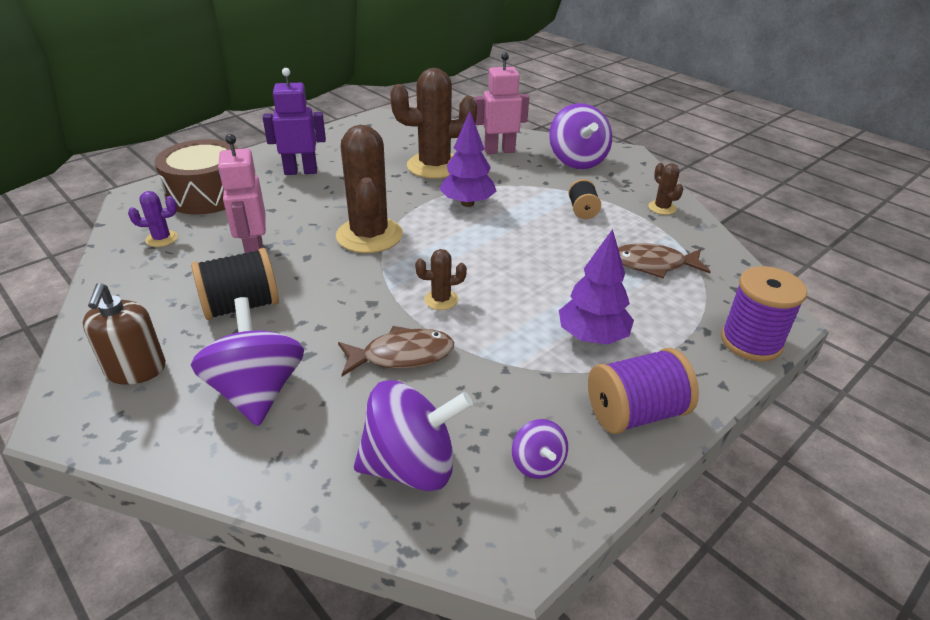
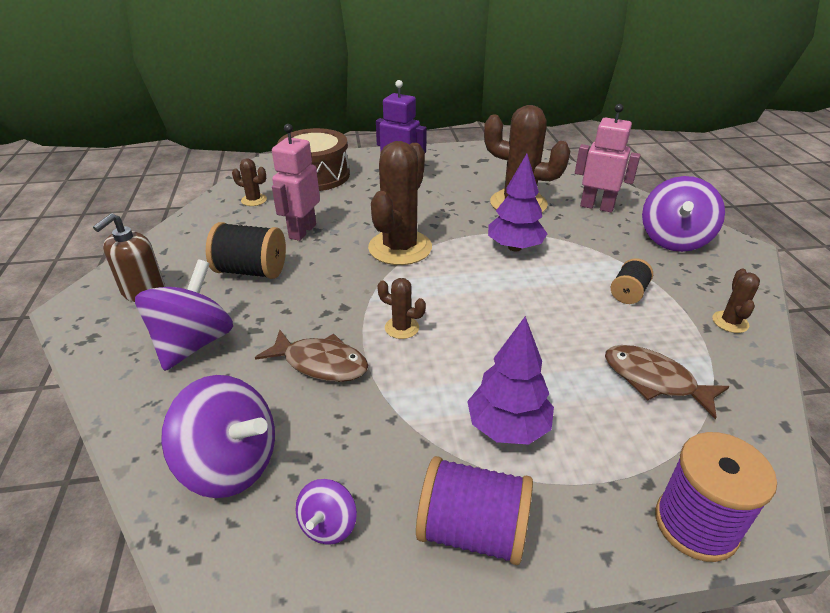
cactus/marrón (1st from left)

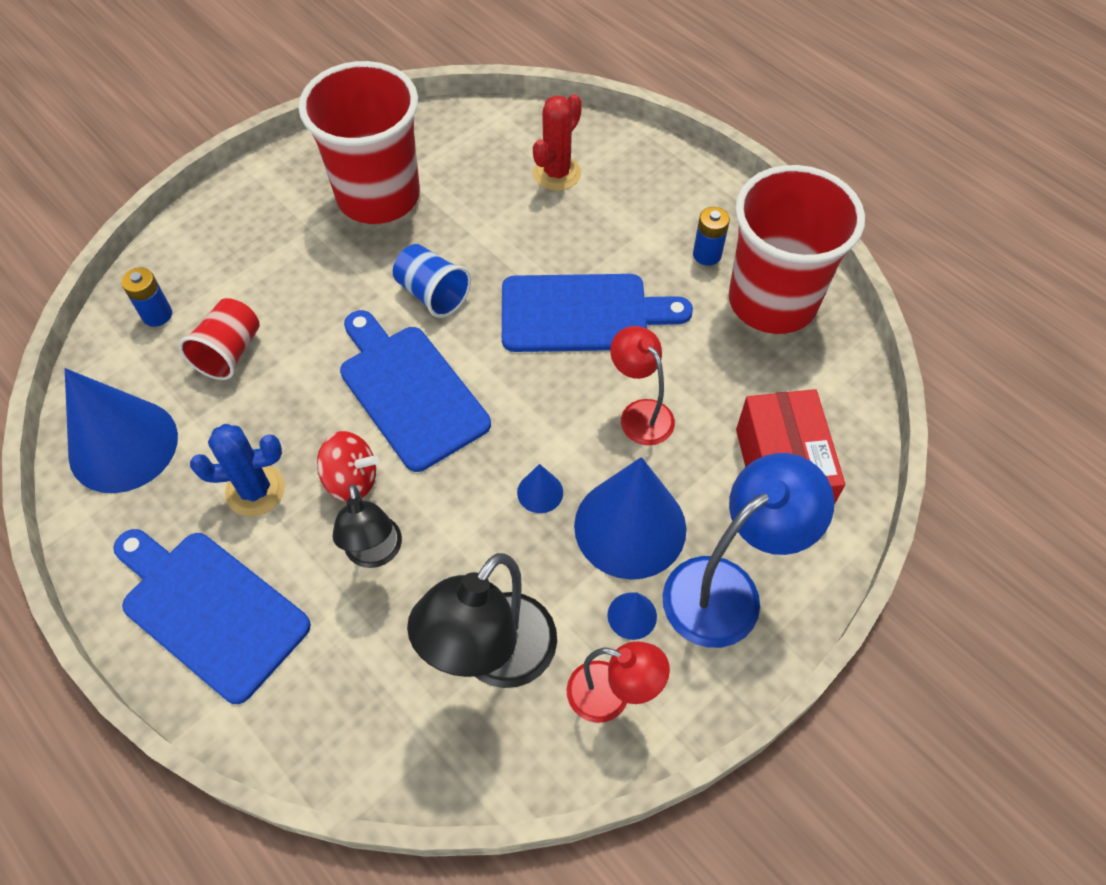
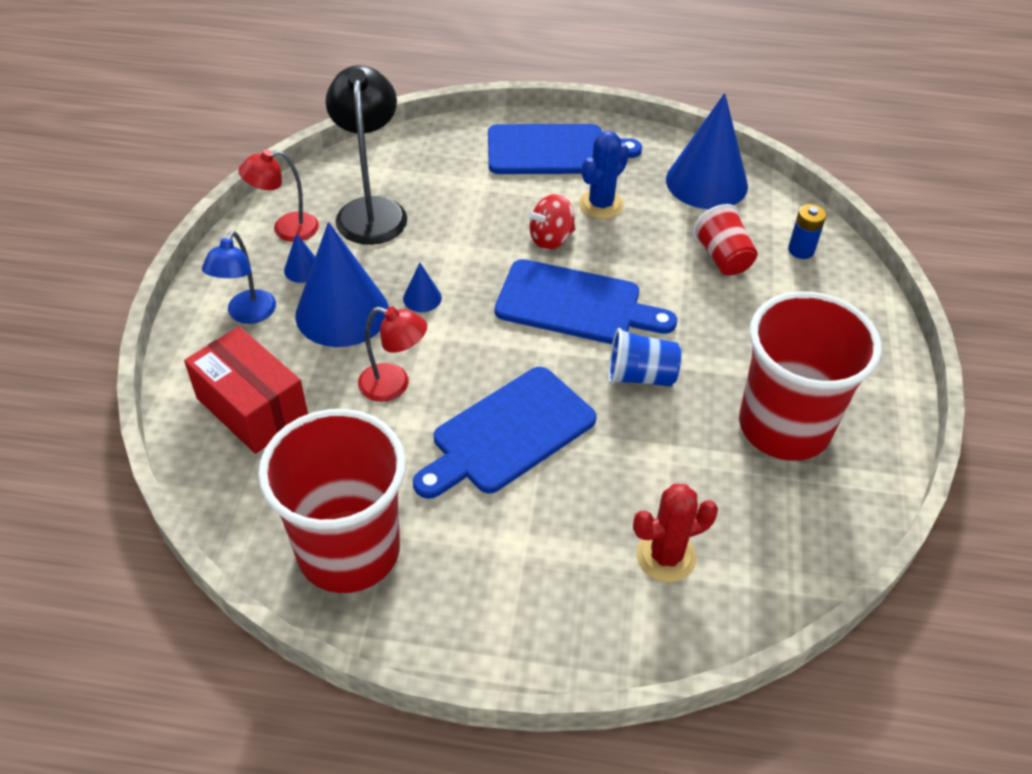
cactus/rojo
pila/azul (2nd from left in the first image)
lámpara/azul
lámpara/negro (1st from left in the first image)

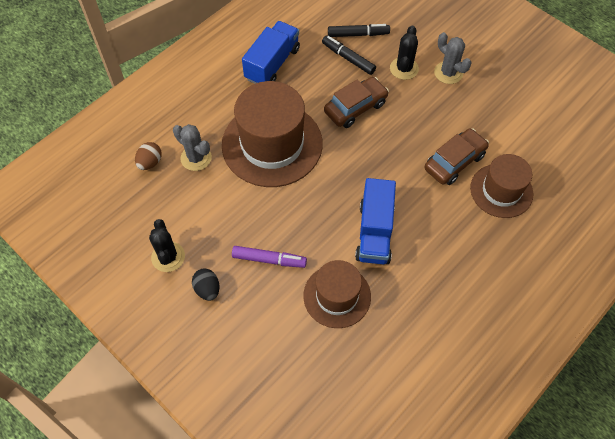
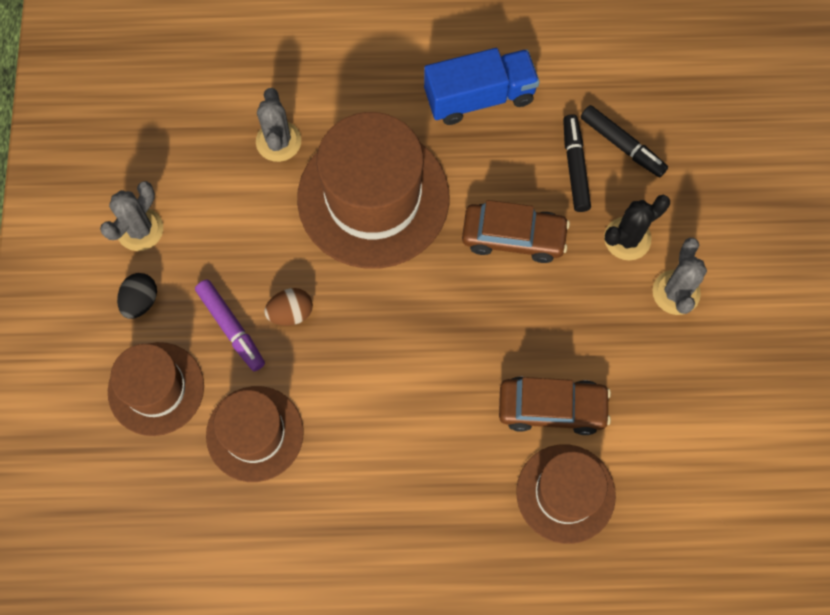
huevo/marrón
camión/azul (2nd from left in the first image)
cactus/gris (1st from left)
sombrero/marrón (1st from left)

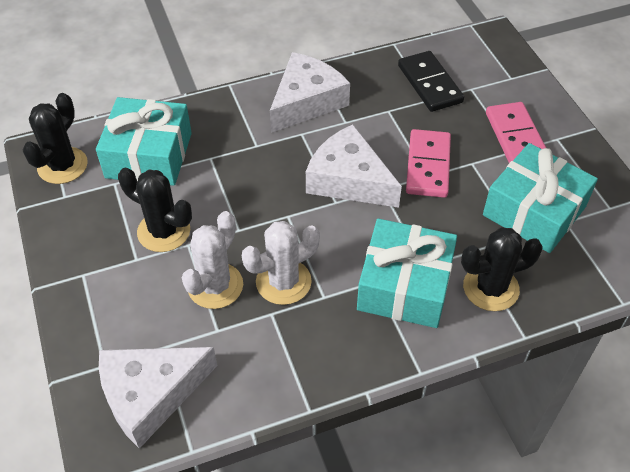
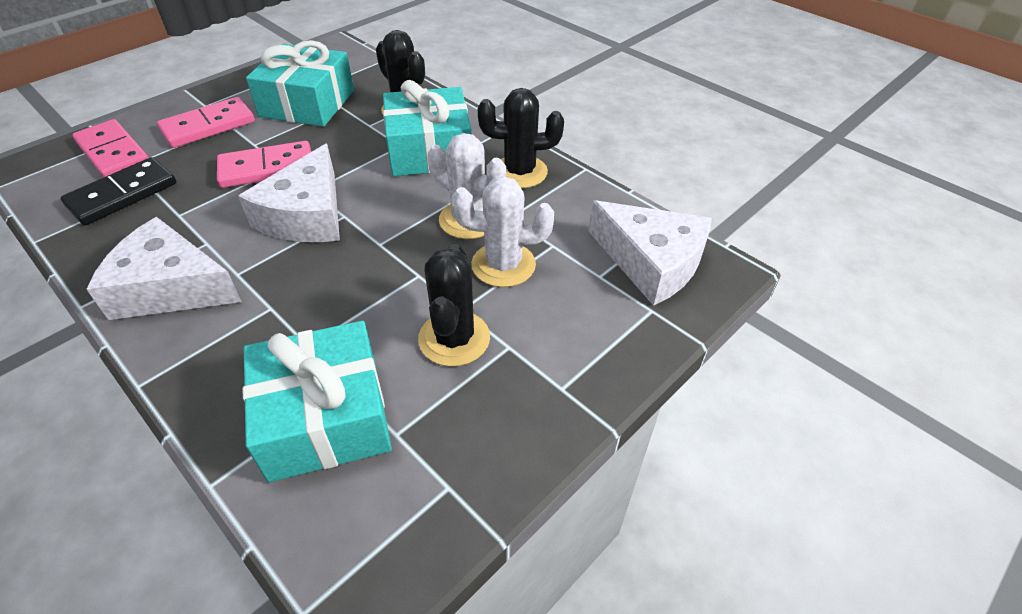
cactus/negro (3rd from left)
ficha de dominó/rosa (1st from left)

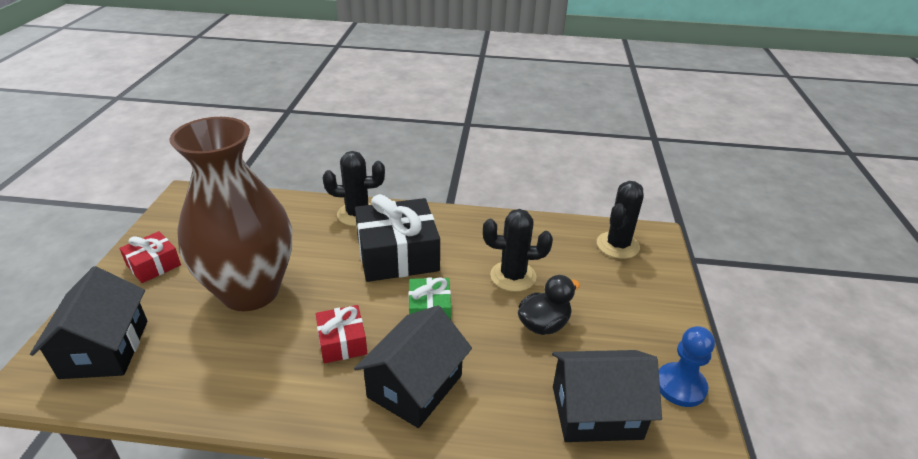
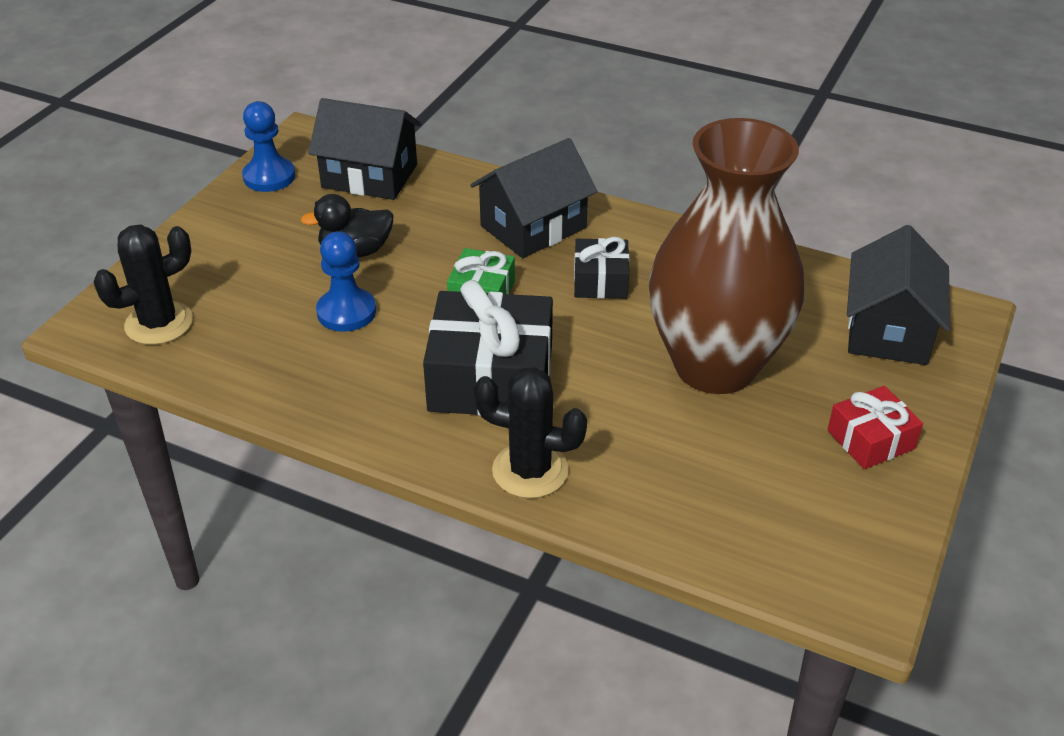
peón/azul (2nd from left)
regalo/negro (2nd from left)

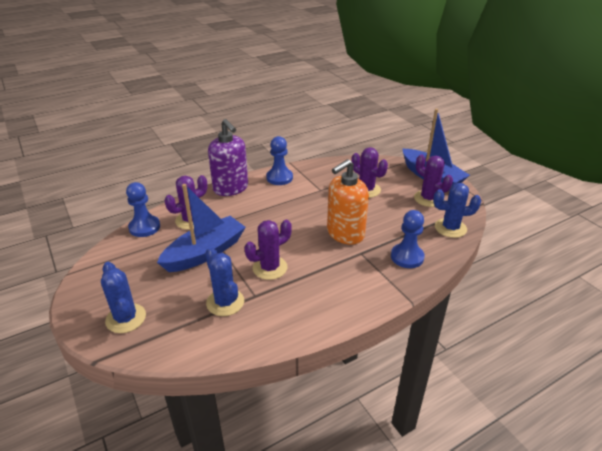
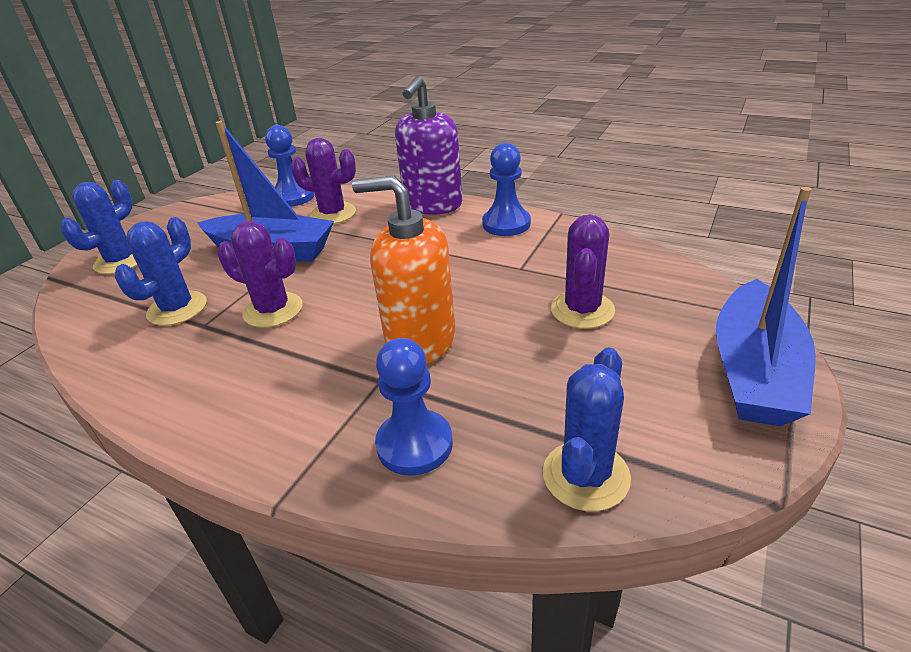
cactus/morado (4th from left in the first image)
cactus/azul (3rd from left)

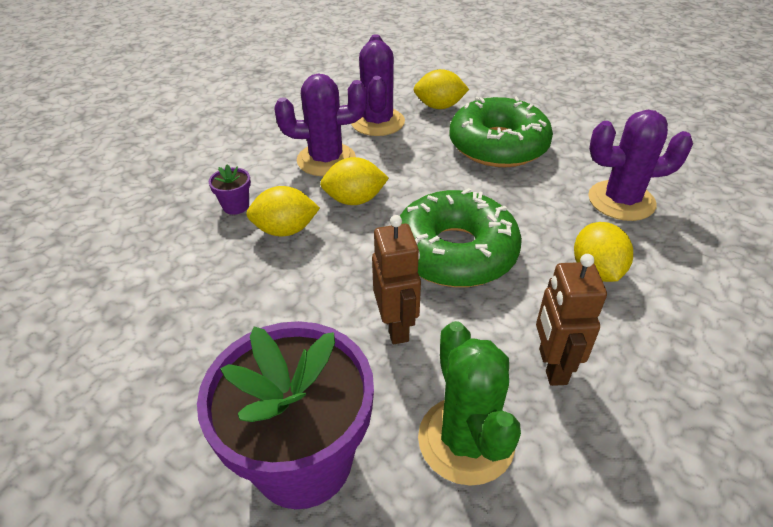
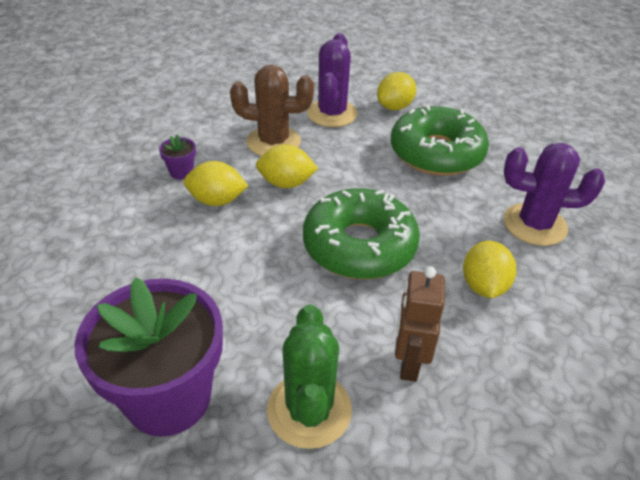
limón/amarillo (3rd from left)
cactus/marrón
robot/marrón (1st from left in the first image)

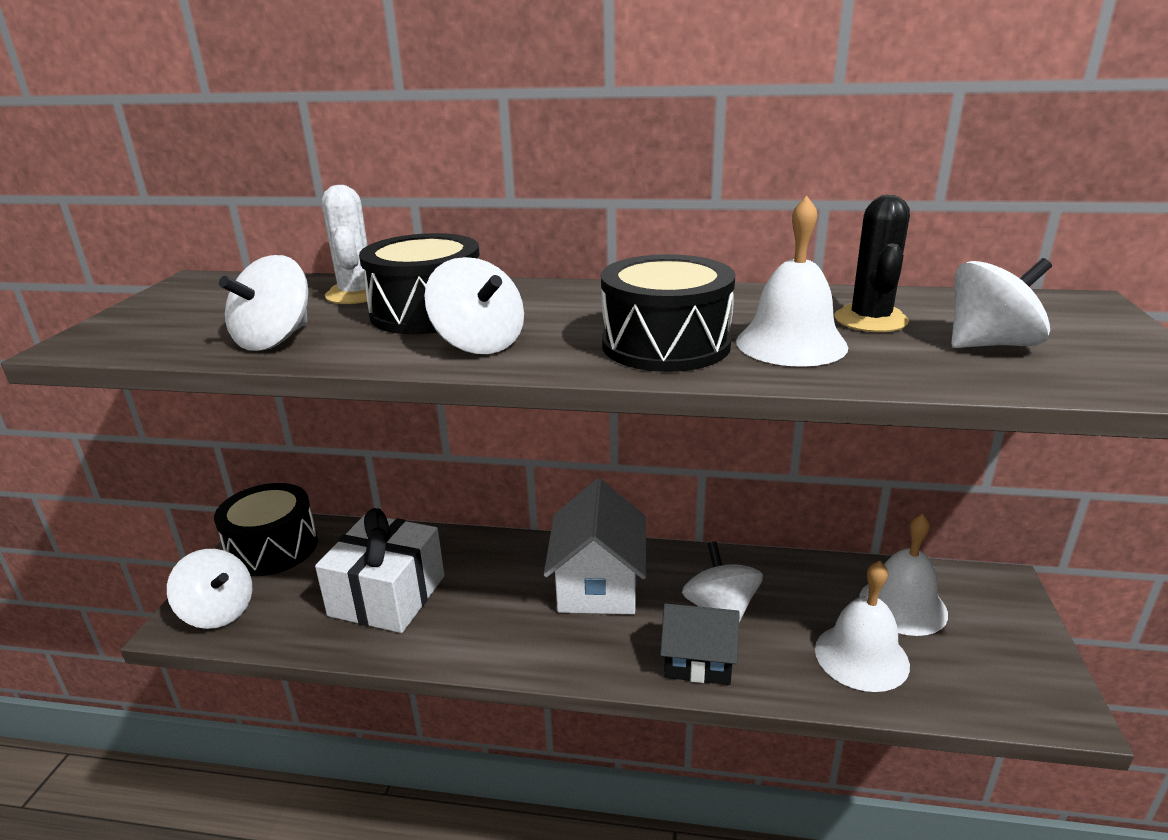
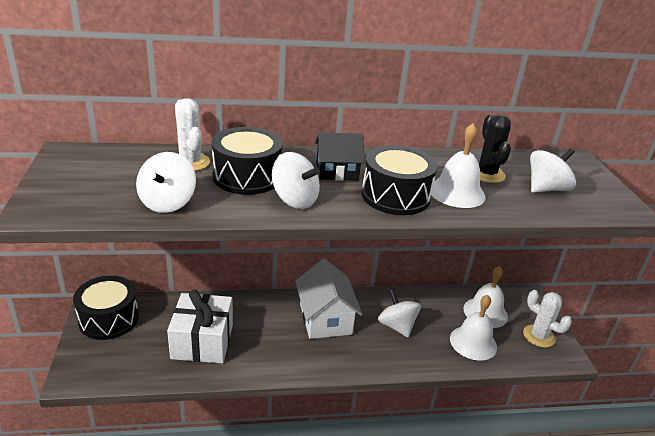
peonza/blanco (1st from left in the first image)
casa/negro
cactus/blanco (2nd from left)

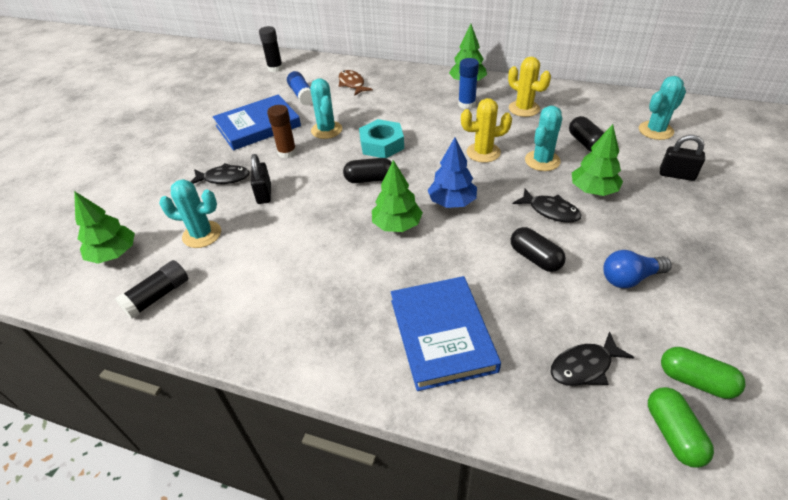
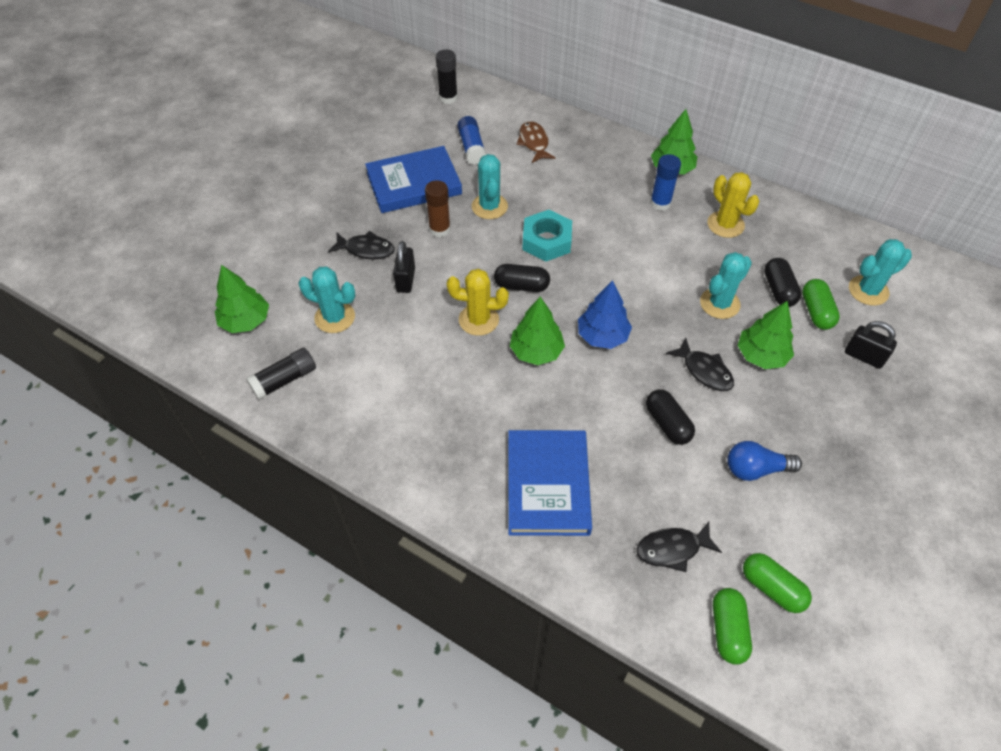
cactus/amarillo (1st from left)
cápsula/verde (3rd from left)

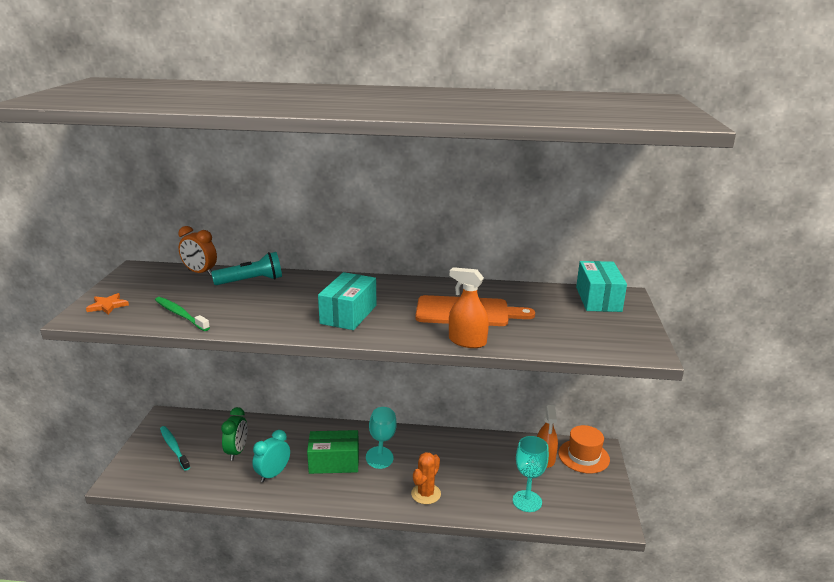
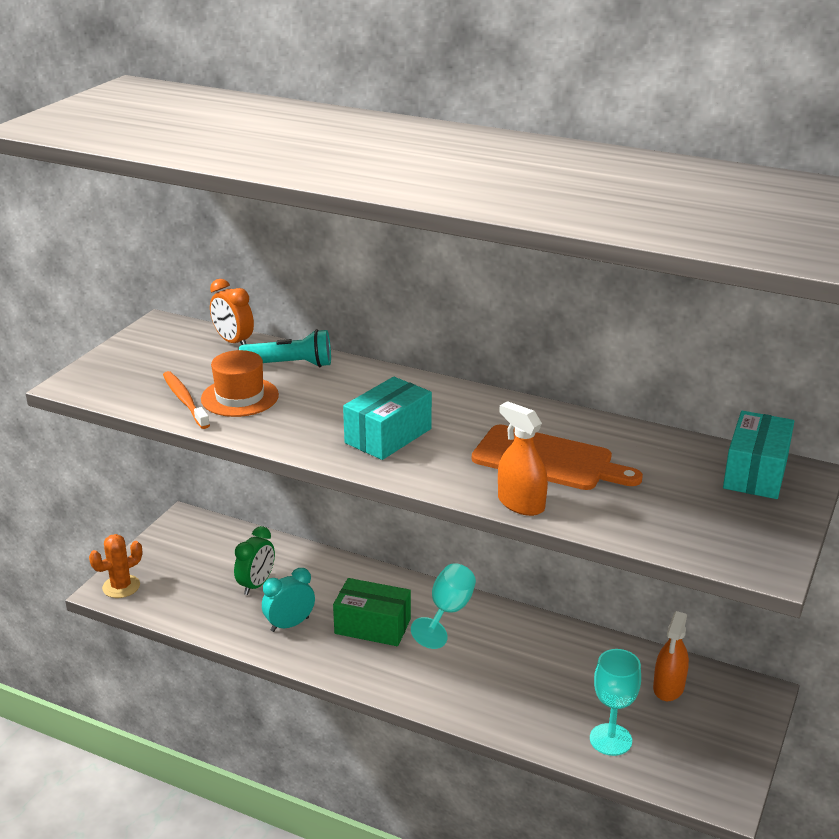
estrella/naranja
cepillo de dientes/naranja
sombrero/naranja
cepillo de dientes/turquesa
cactus/naranja

